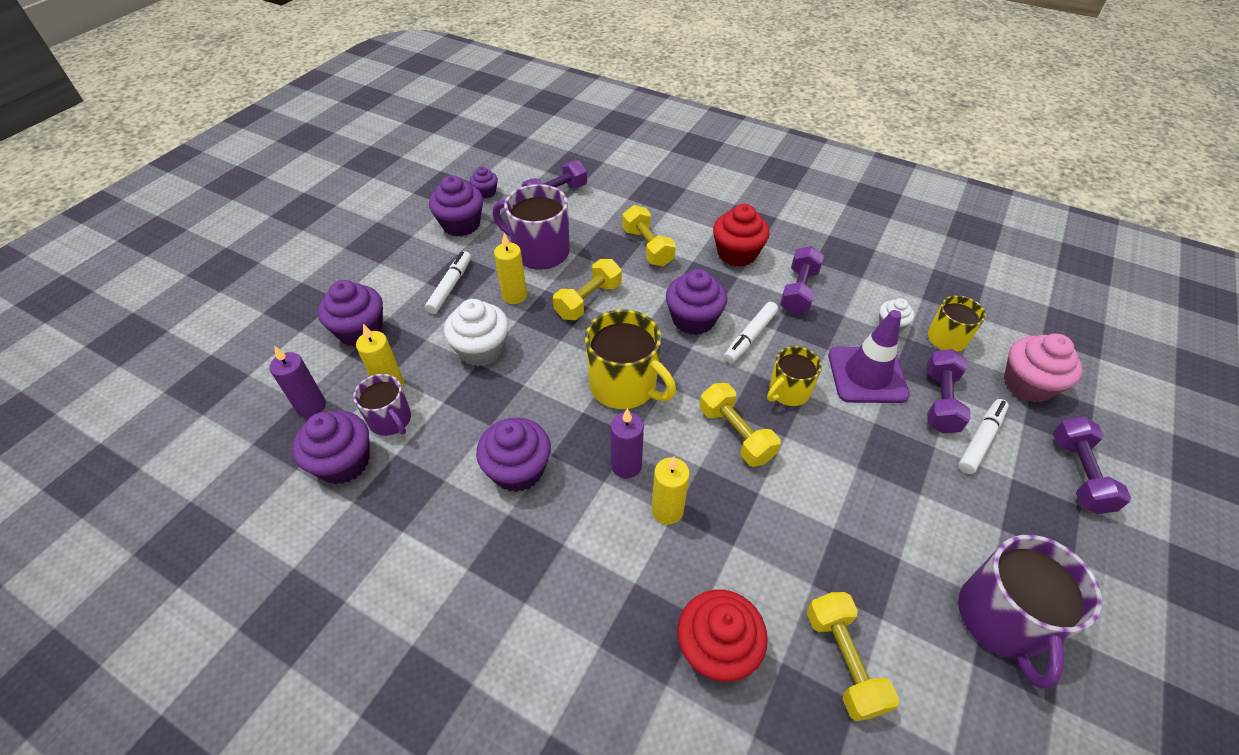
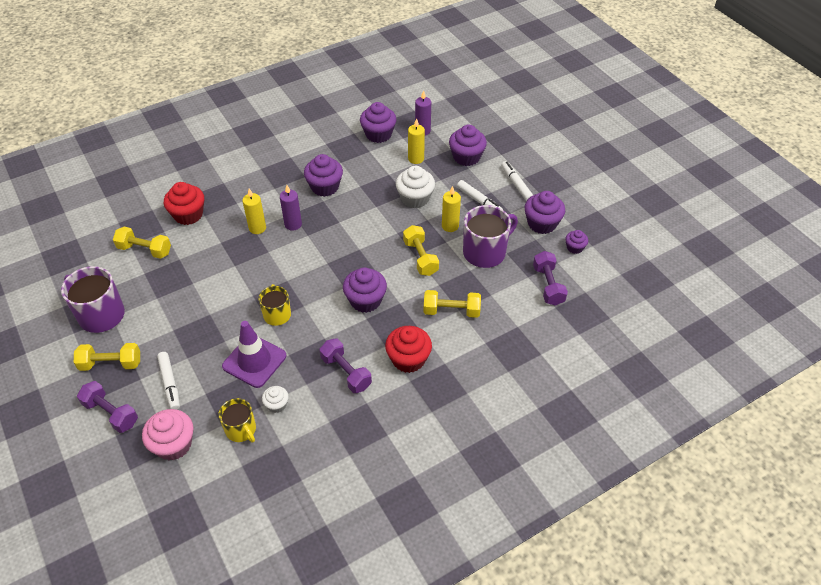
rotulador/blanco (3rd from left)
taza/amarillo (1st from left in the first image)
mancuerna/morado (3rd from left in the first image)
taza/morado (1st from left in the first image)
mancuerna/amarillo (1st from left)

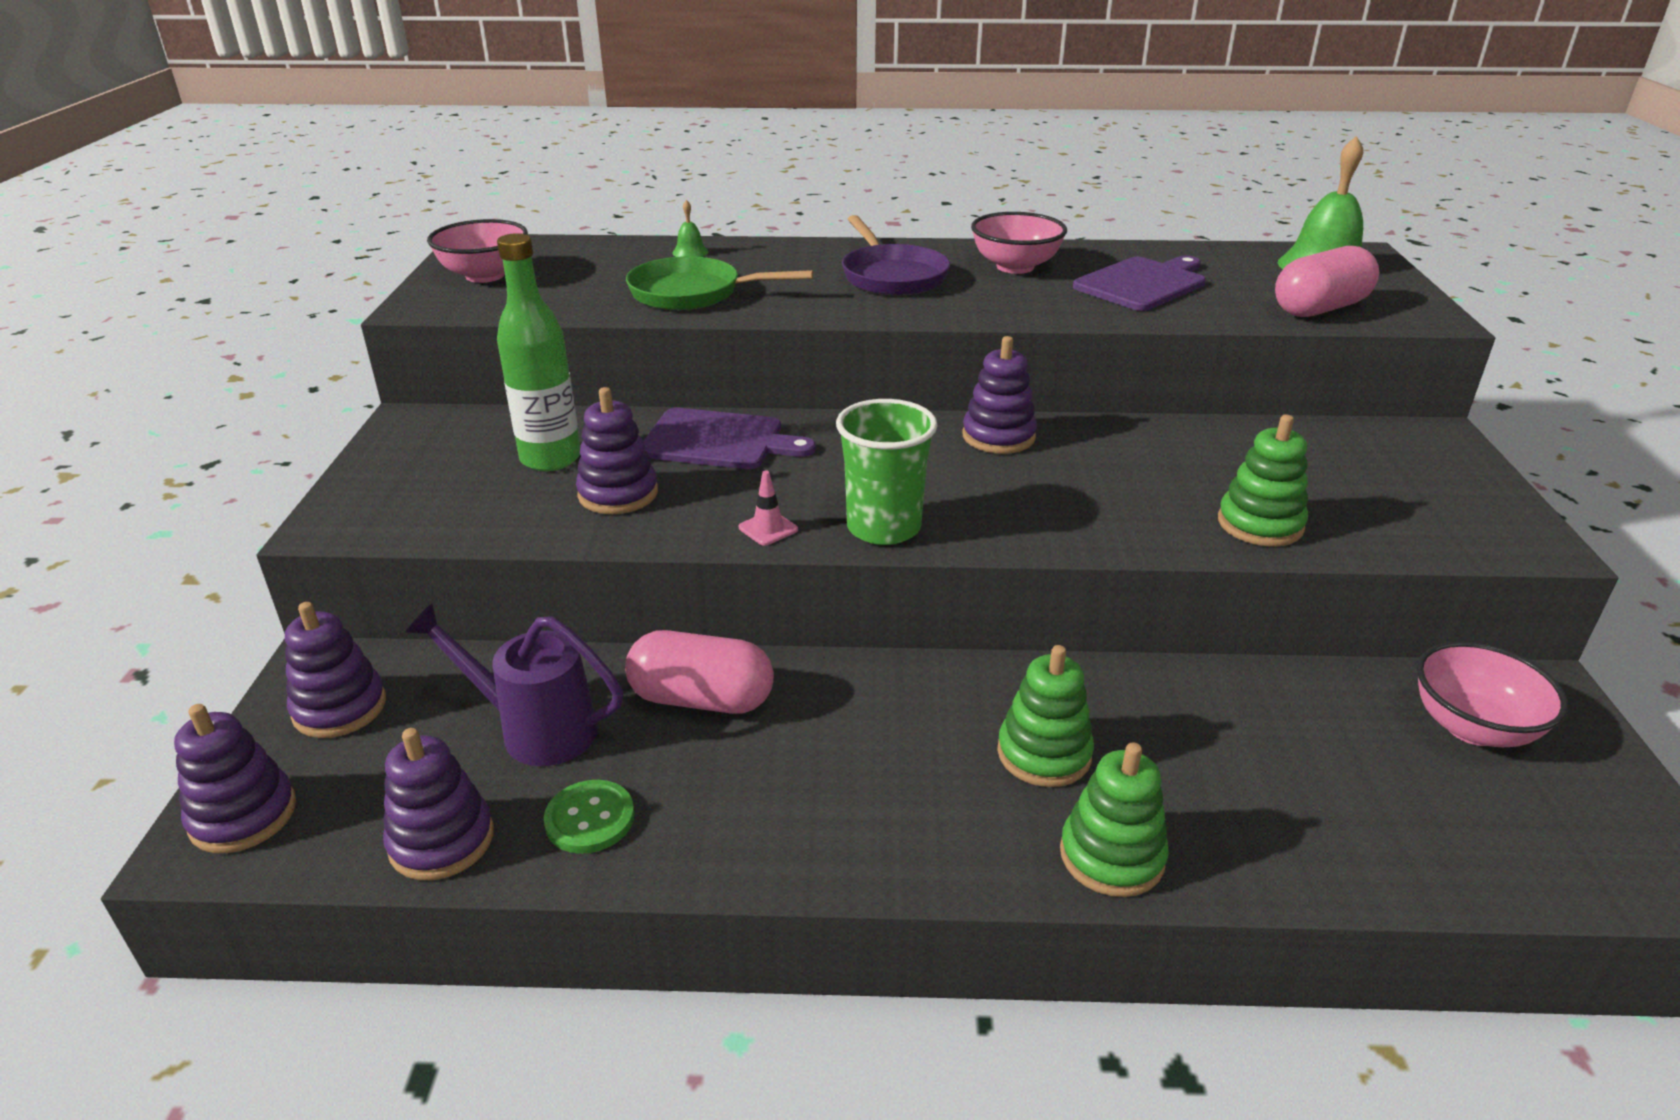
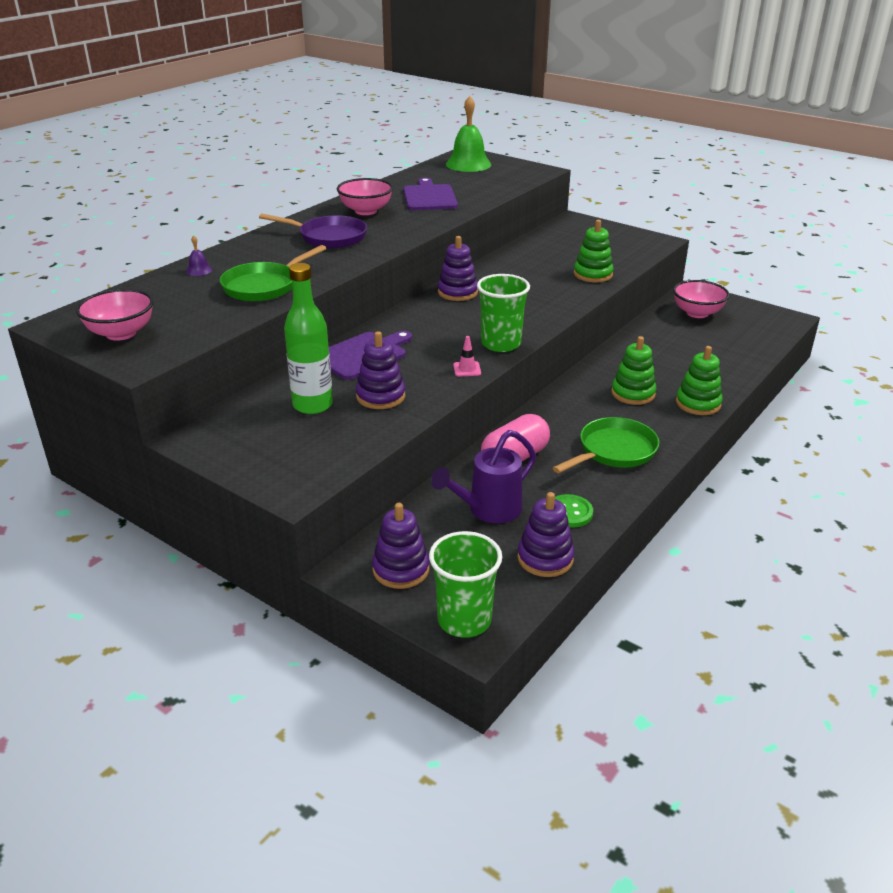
campana/morado
cápsula/rosa (2nd from left in the first image)
vaso/verde (1st from left)
sartén/verde (2nd from left)

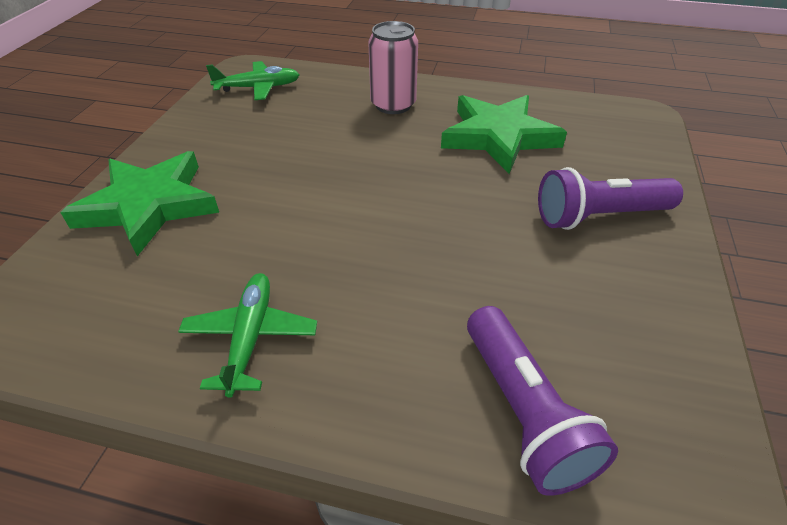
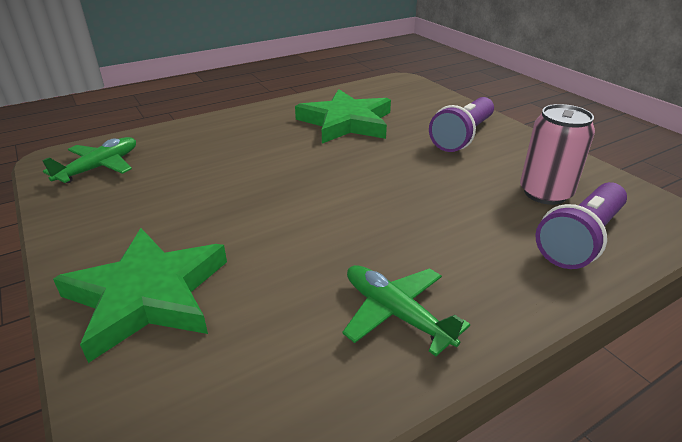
lata/rosa
lámpara de mano/morado (2nd from left)

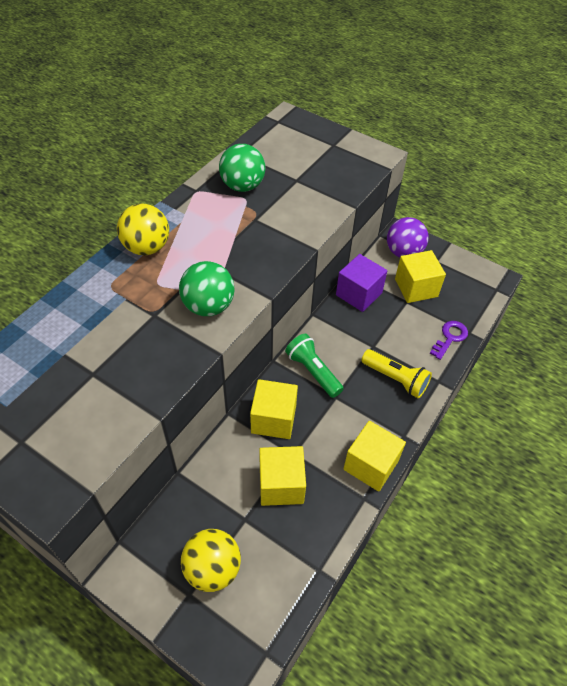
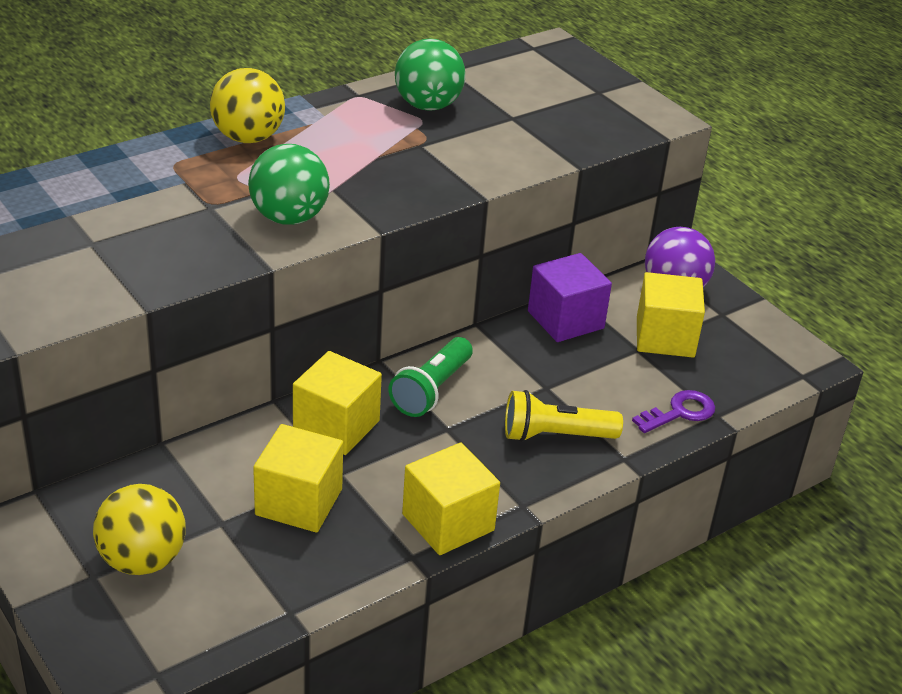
lámpara de mano/verde
lámpara de mano/amarillo

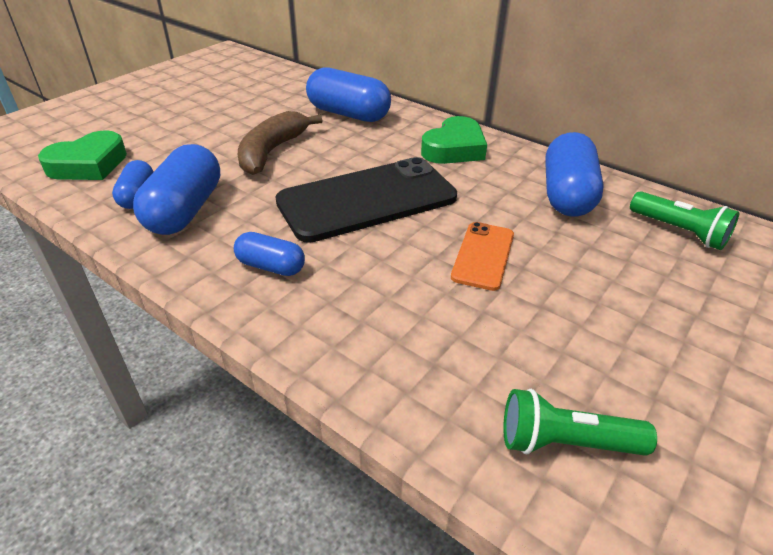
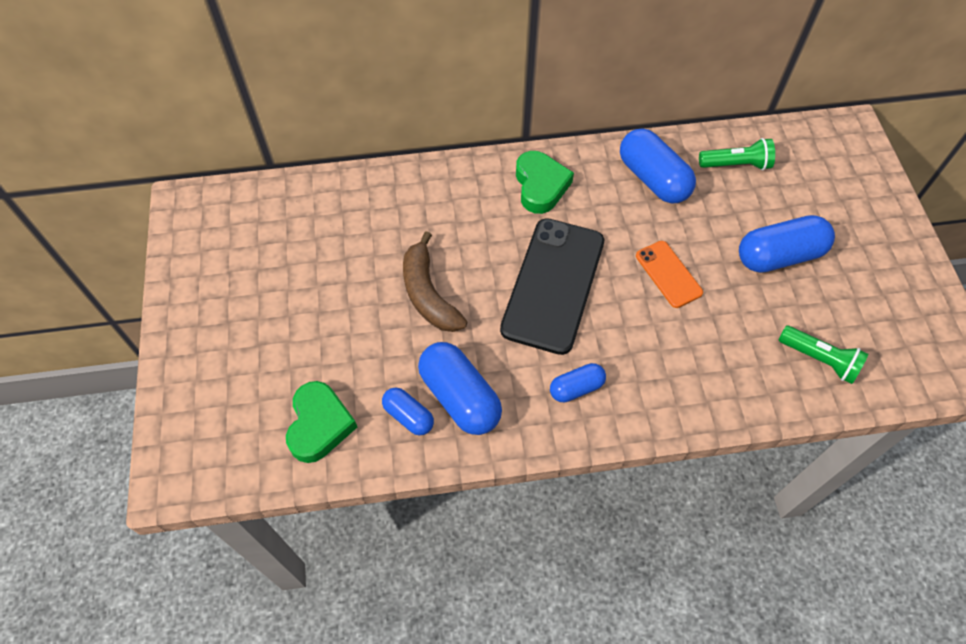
cápsula/azul (5th from left)
lámpara de mano/verde (2nd from left)

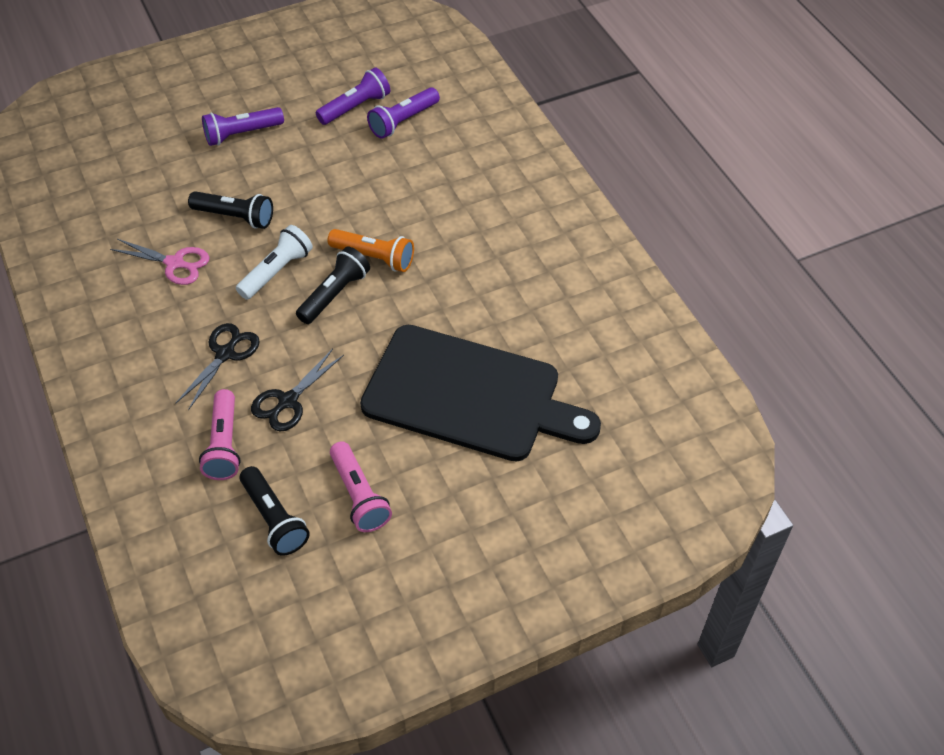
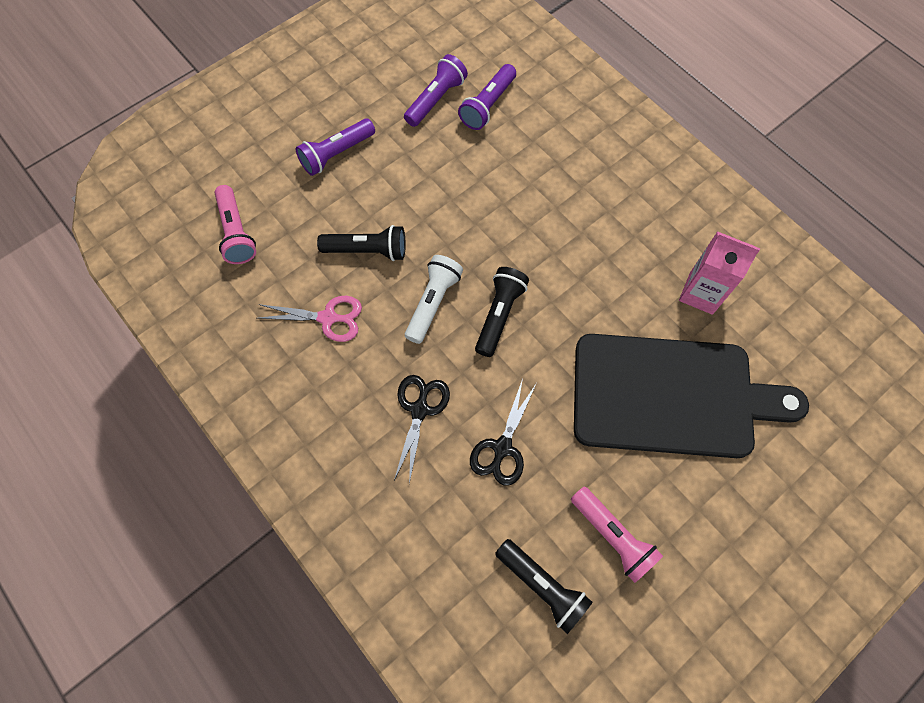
lámpara de mano/naranja
lámpara de mano/rosa (1st from left)
cartón de leche/rosa

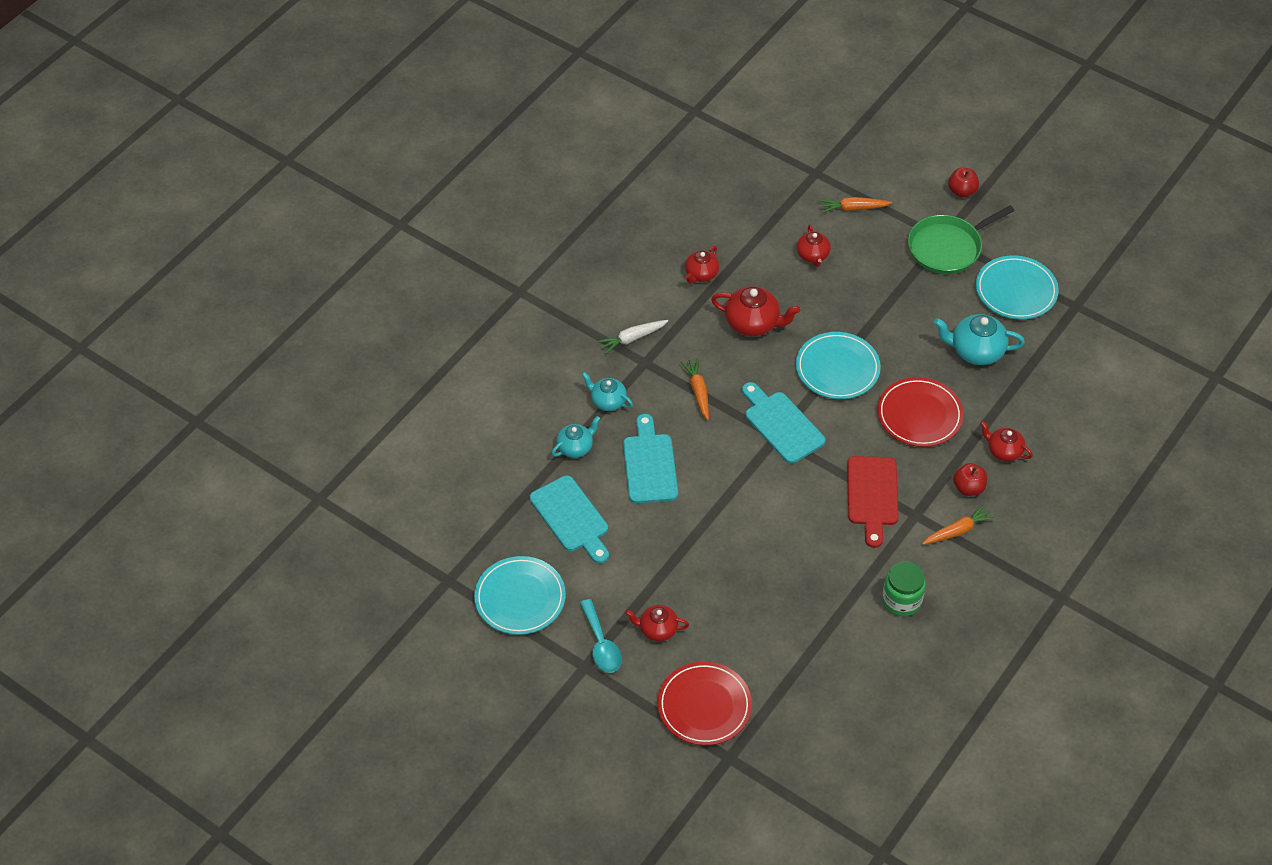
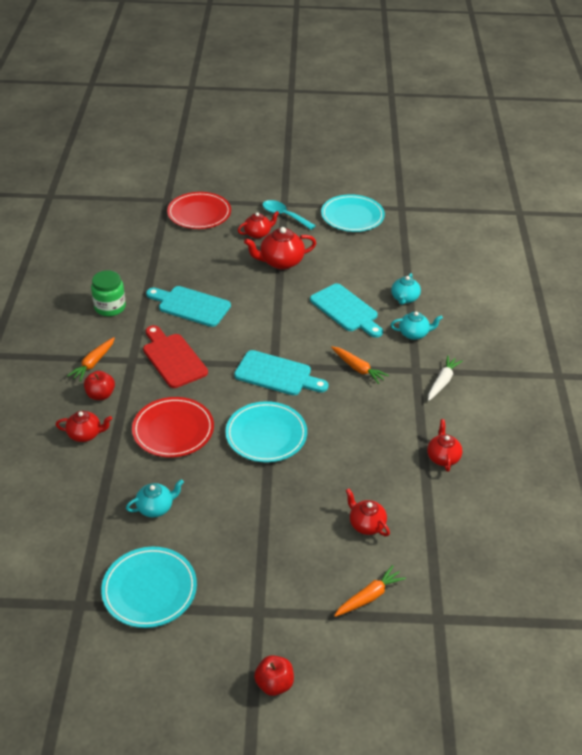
sartén/verde
tetera/rojo (3rd from left)
tetera/turquesa (1st from left)
tabla de cortar/turquesa (1st from left)

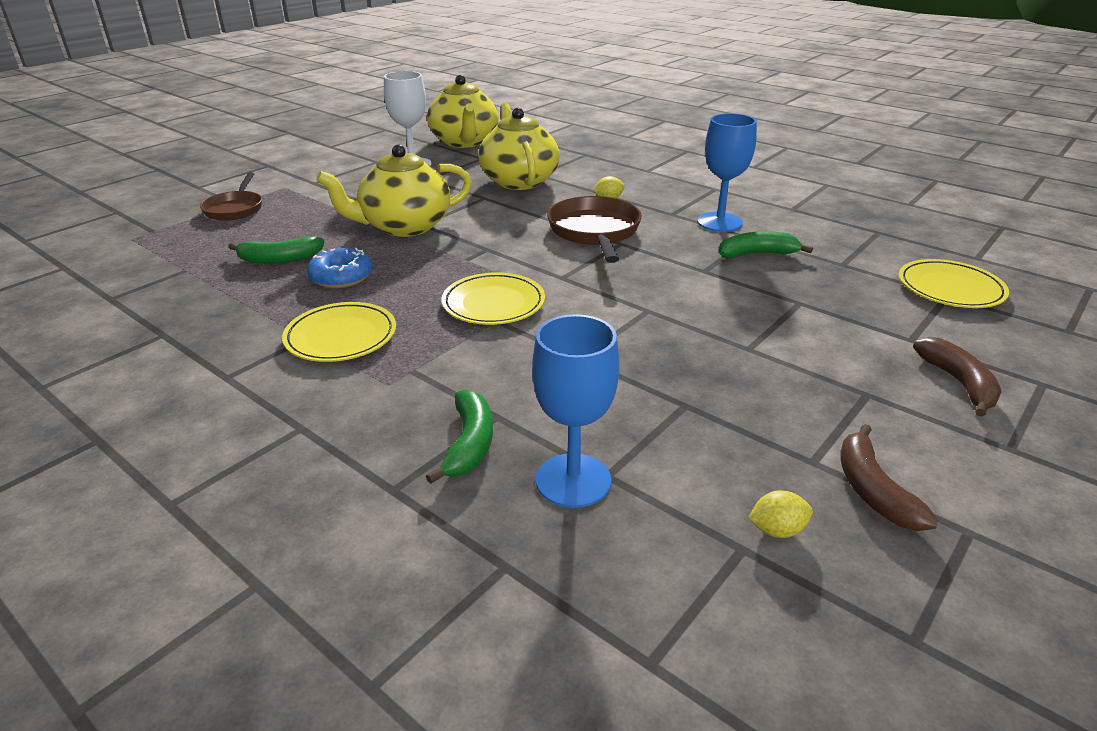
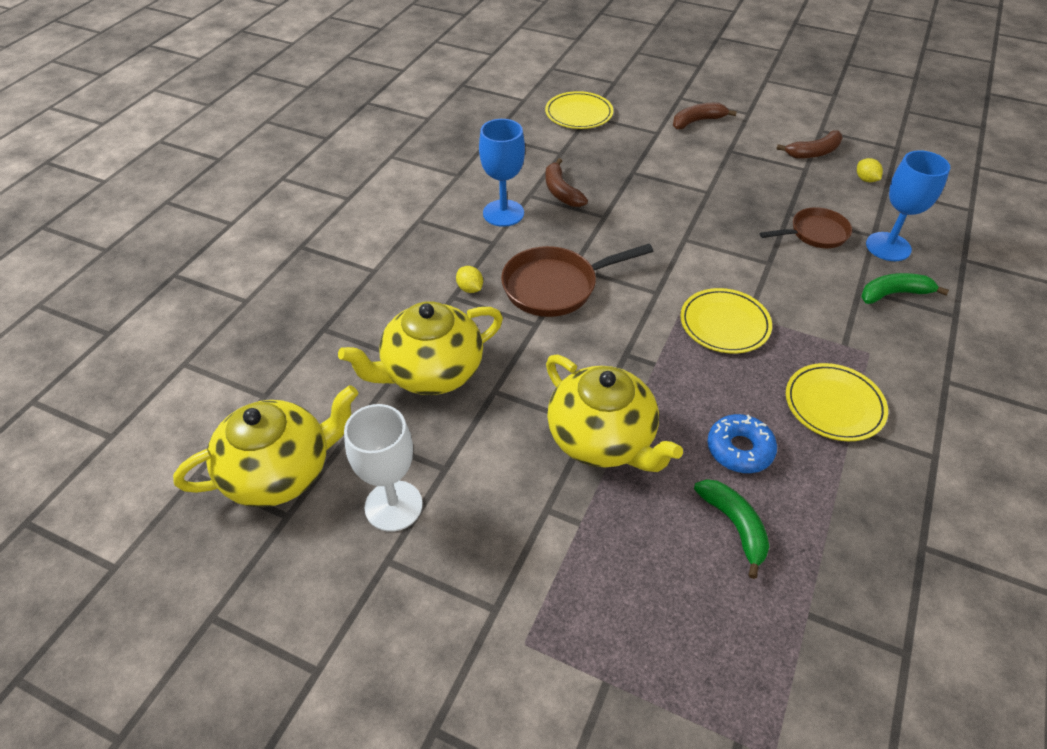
sartén/marrón (2nd from left)
plátano/marrón (1st from left)

